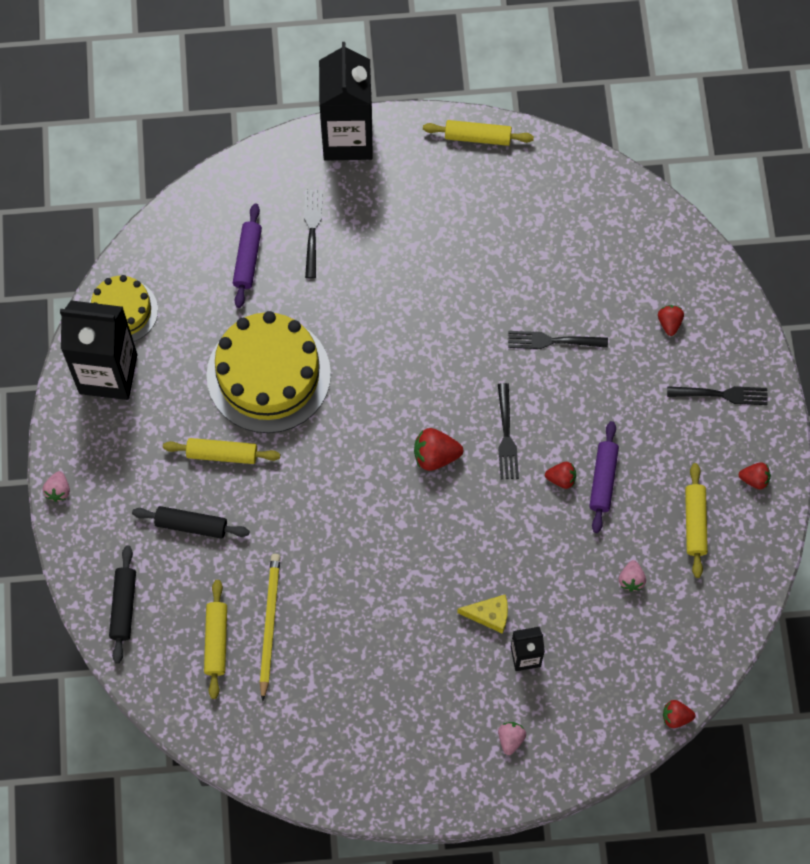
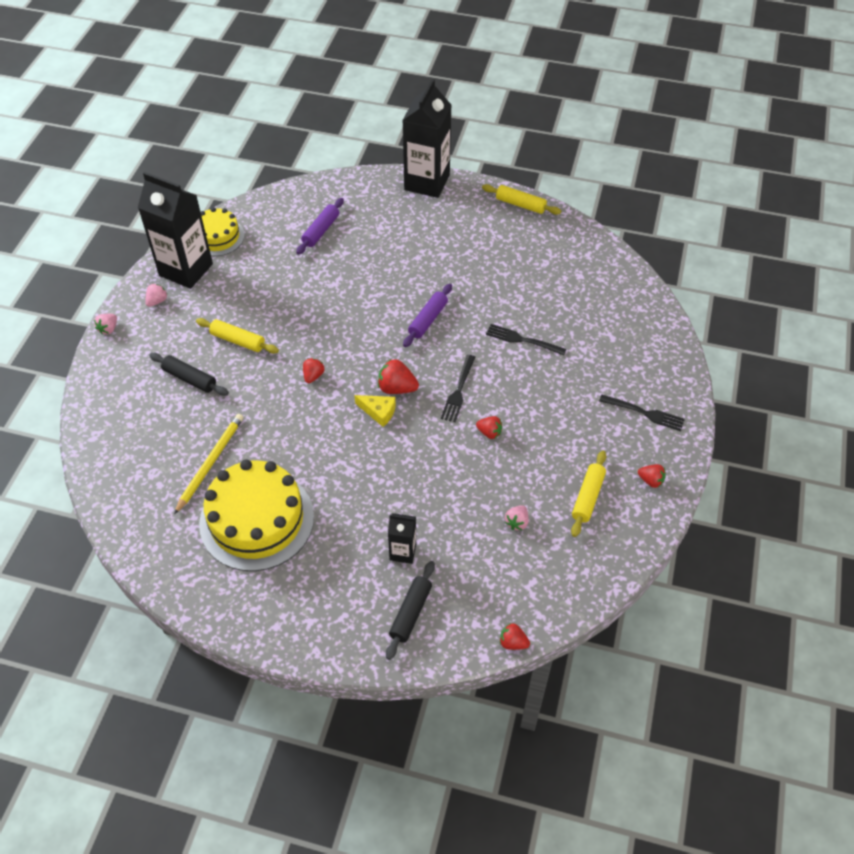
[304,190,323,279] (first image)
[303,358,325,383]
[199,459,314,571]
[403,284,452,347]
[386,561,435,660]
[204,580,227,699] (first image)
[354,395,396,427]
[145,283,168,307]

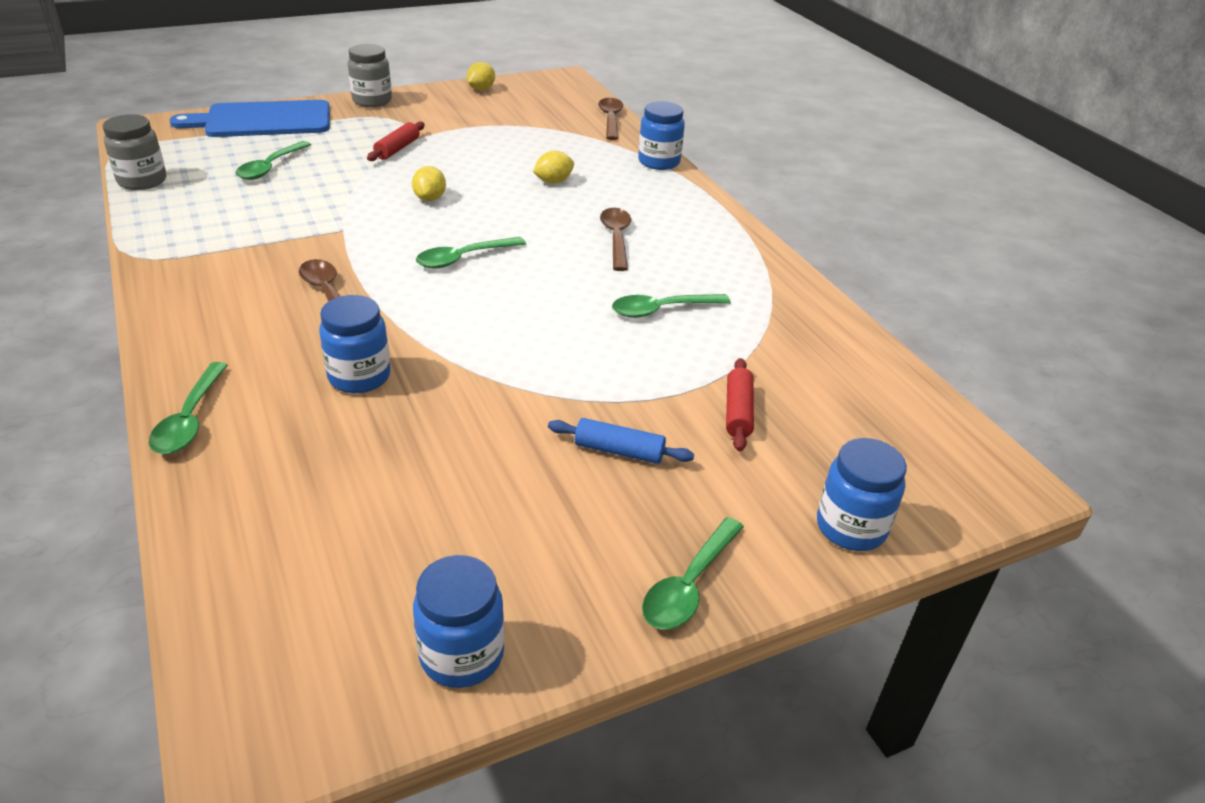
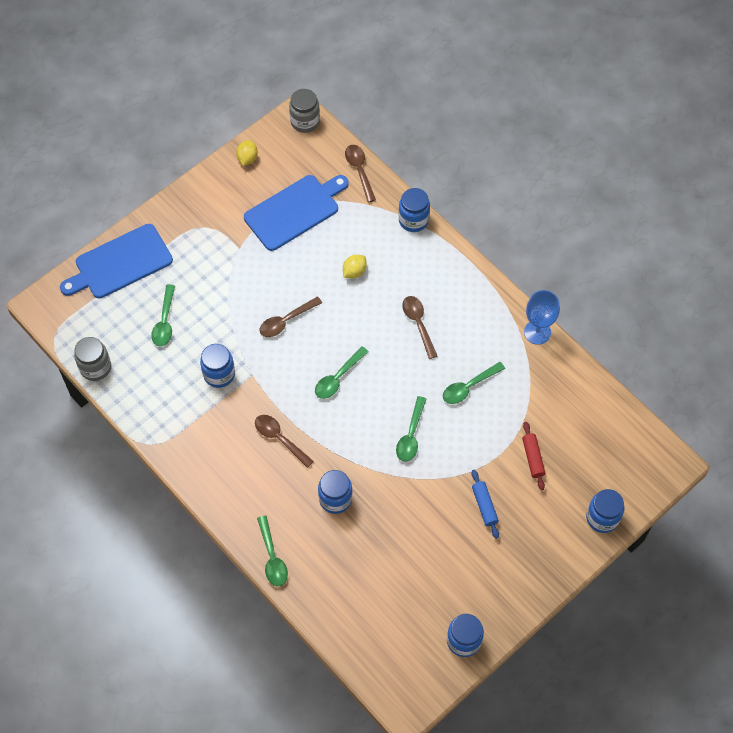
[289,89,320,133]
[367,122,425,161] (first image)
[260,296,322,337]
[471,470,499,539]
[396,396,426,462]
[244,175,349,251]
[524,290,560,345]
[200,344,235,388]

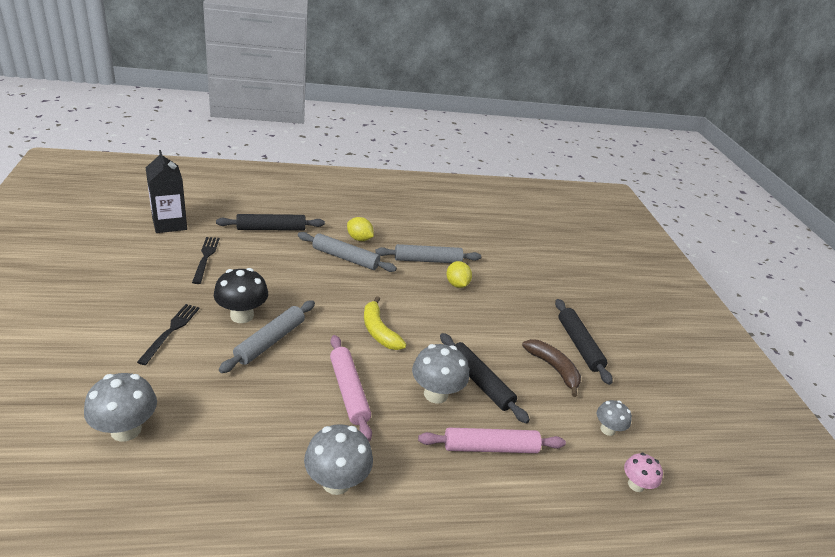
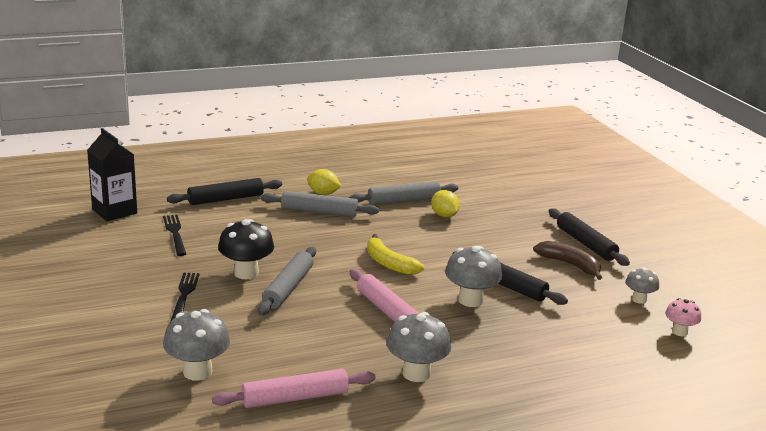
[212,369,376,408]

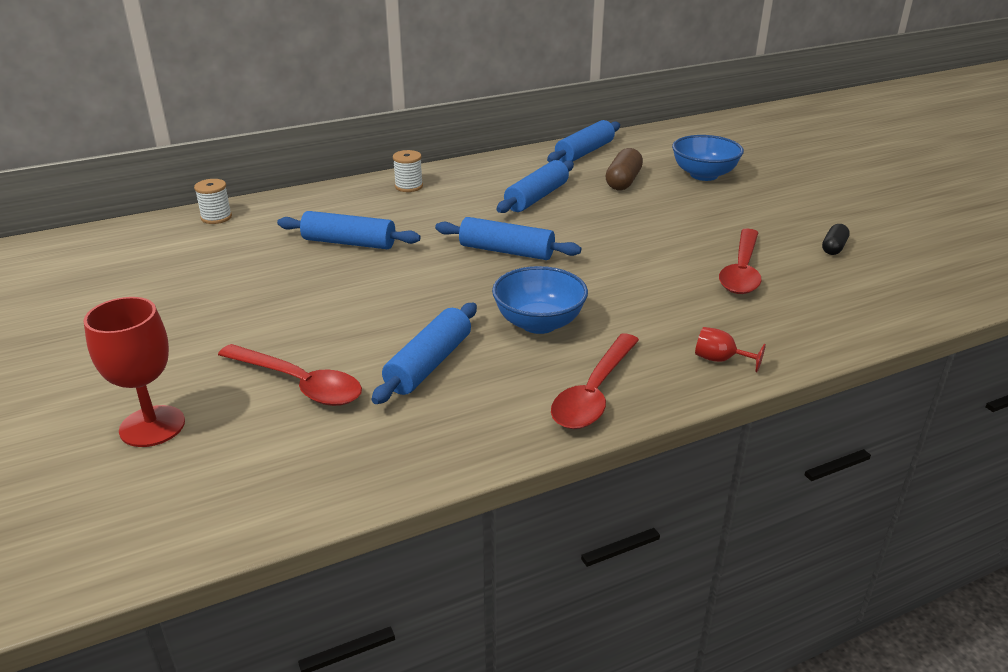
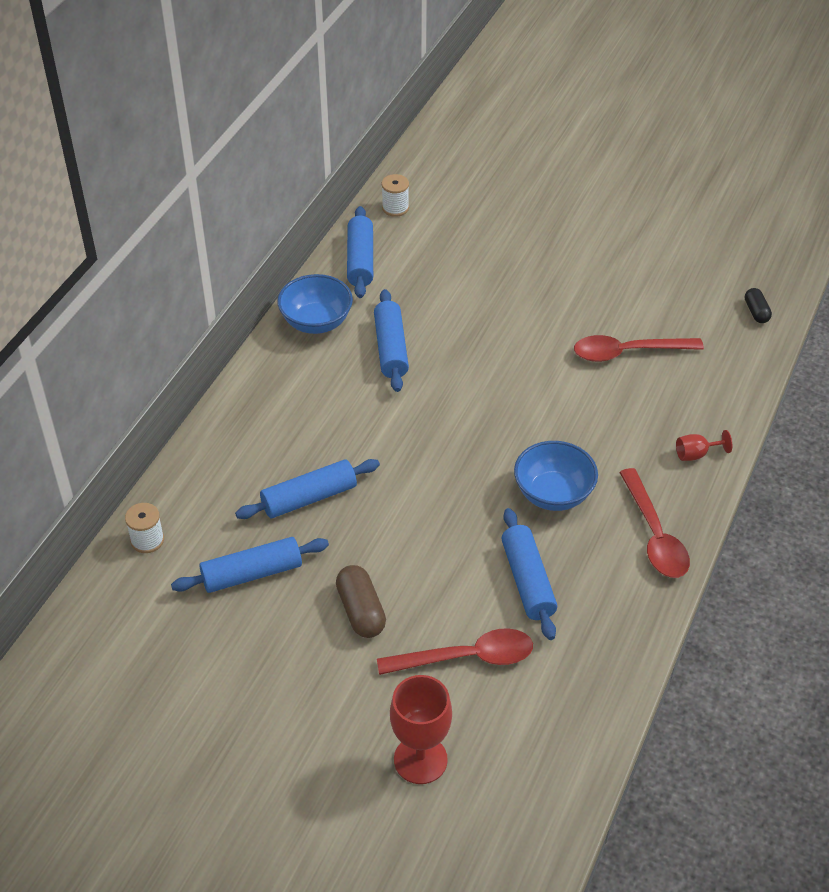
[277,274,353,334]
[336,565,386,638]
[382,174,409,217]
[171,537,329,593]
[745,288,772,323]
[574,335,704,362]

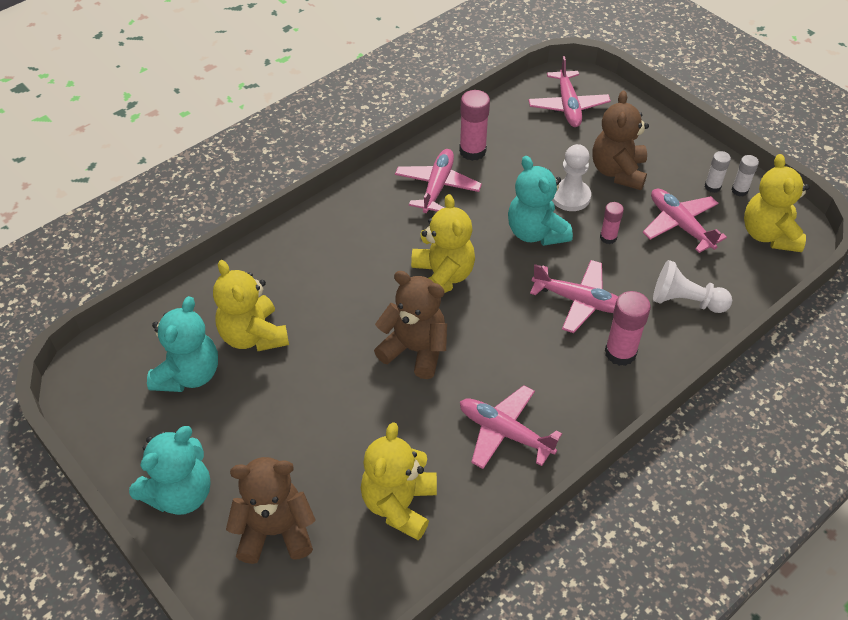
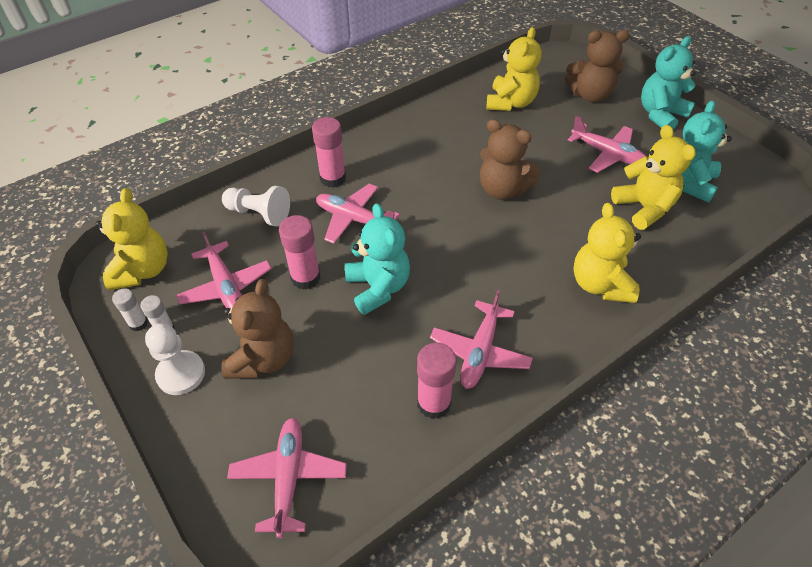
[145,324,205,395]
[573,203,641,303]
[279,215,321,290]
[568,116,646,173]

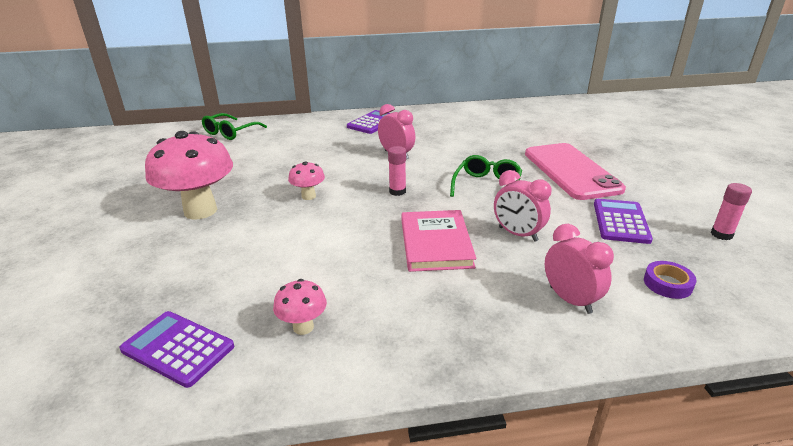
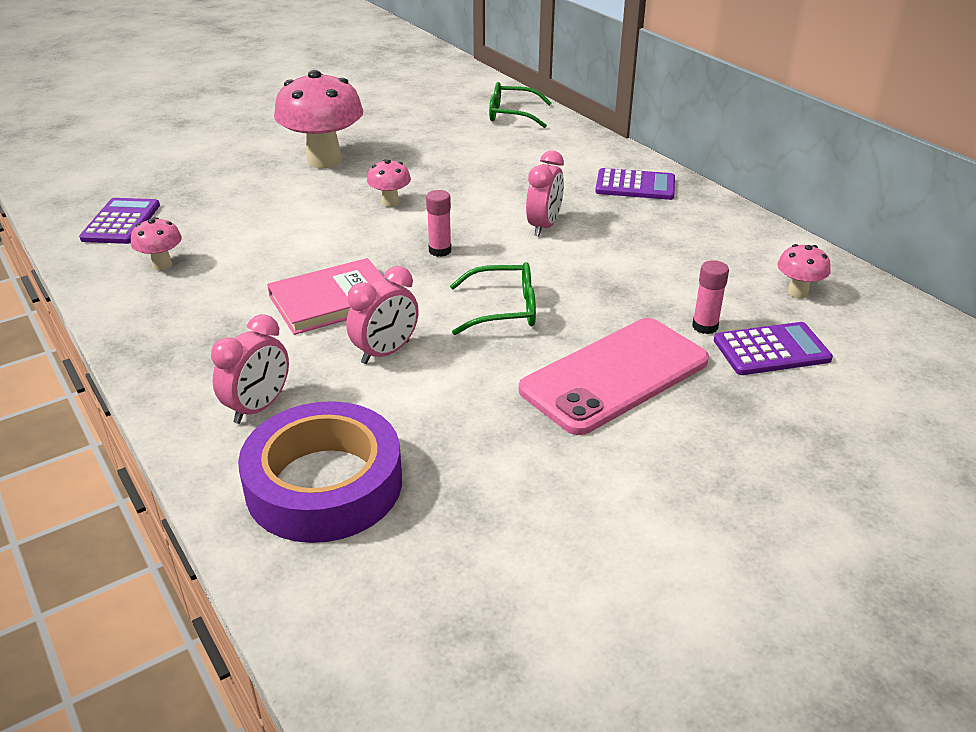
[346,266,419,364]
[692,260,729,334]
[714,322,833,375]
[238,401,402,543]
[777,244,831,298]

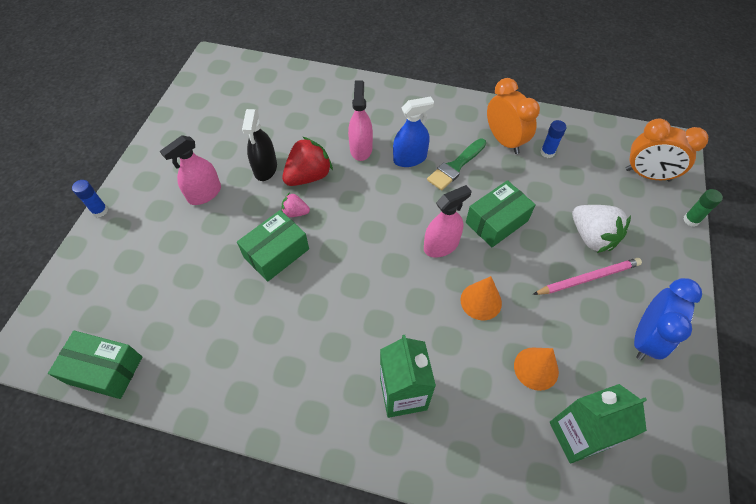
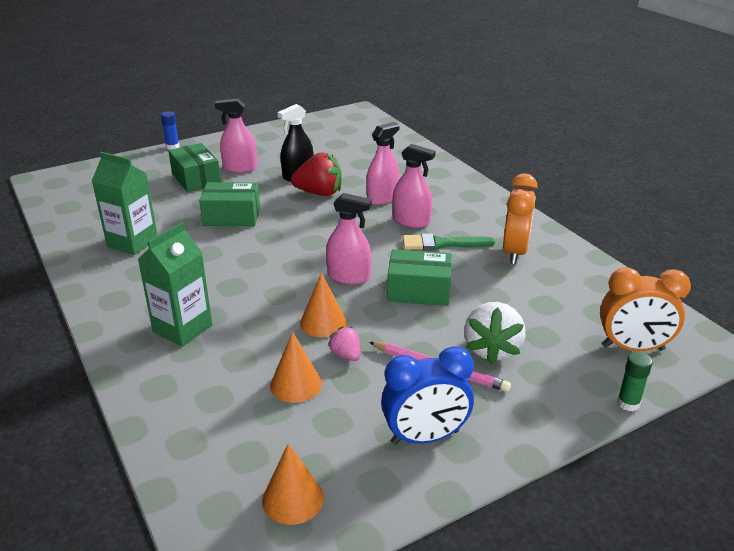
[393,144,435,228]
[600,267,691,351]
[540,120,567,158] (first image)
[328,326,360,361]
[168,143,221,192]
[92,152,158,255]
[262,443,324,525]

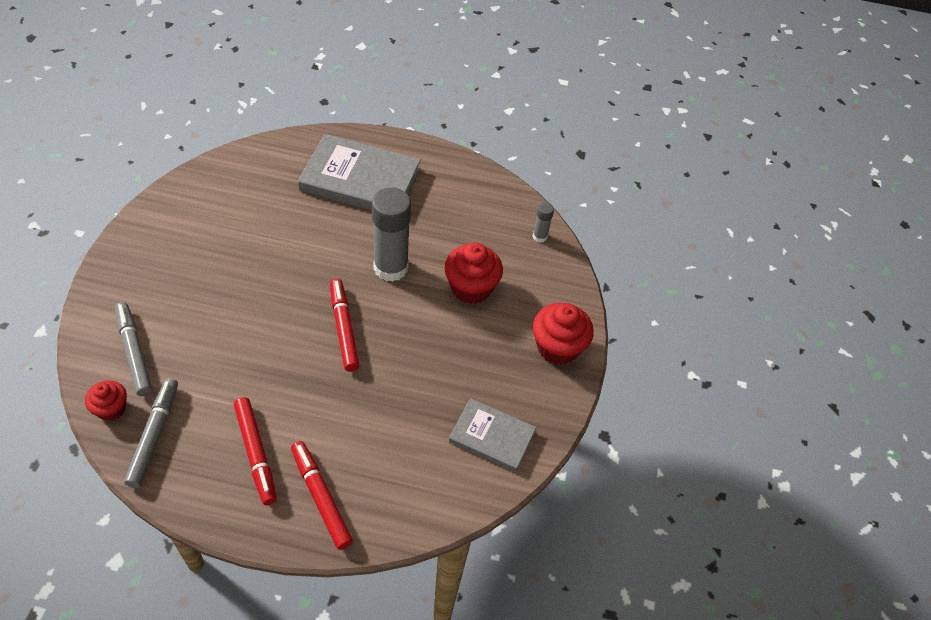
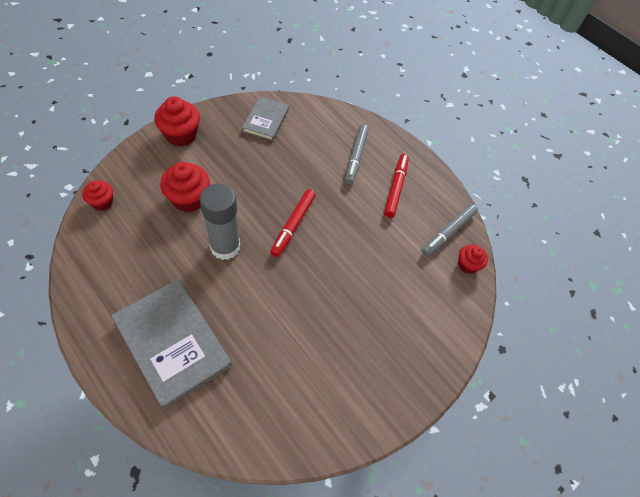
[82,180,113,211]
[345,124,369,185]
[242,96,289,141]
[291,441,353,550] (first image)

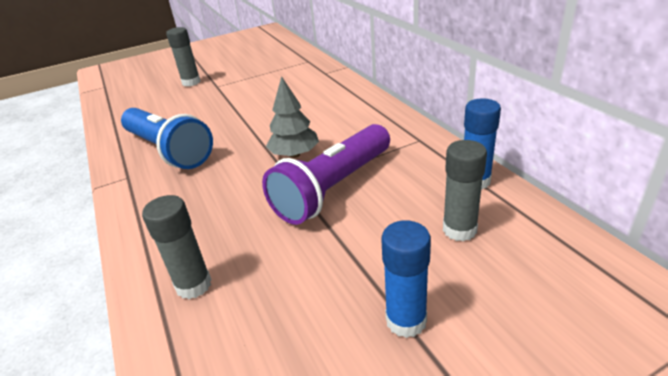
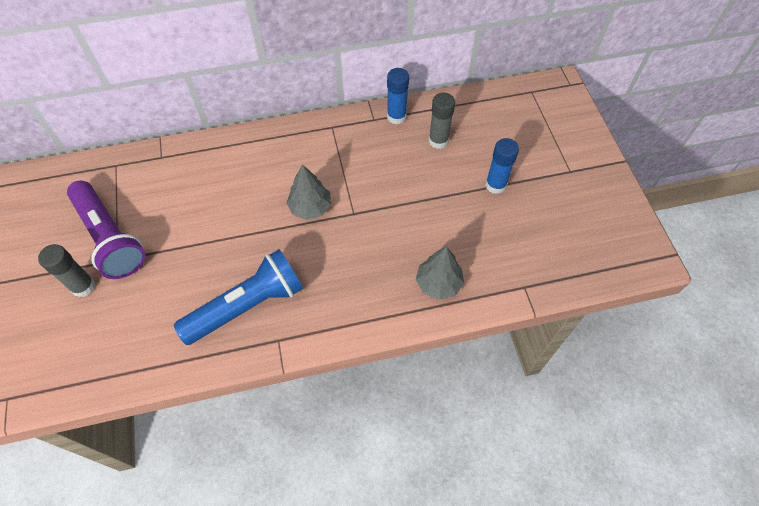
[67,181,146,279]
[416,246,464,300]

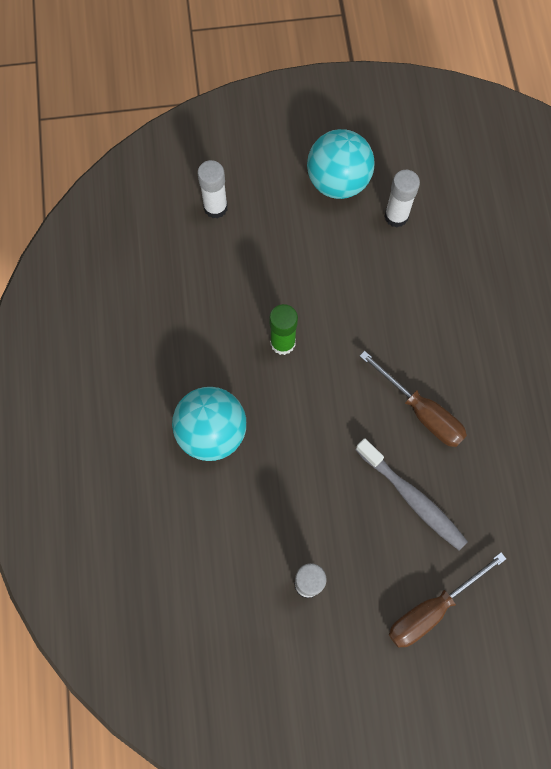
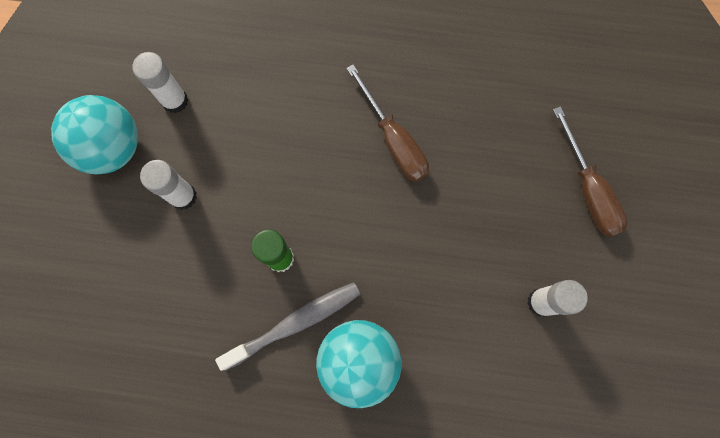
[140,160,197,210]
[346,64,429,182]
[215,282,360,371]

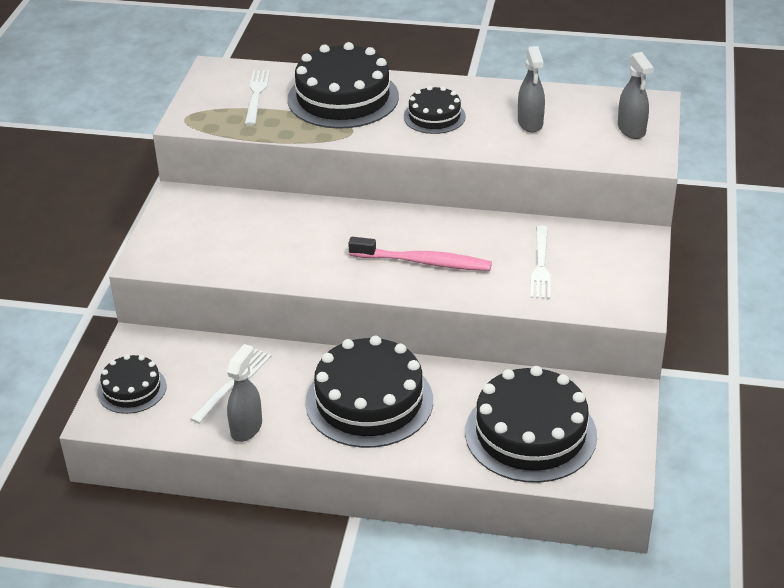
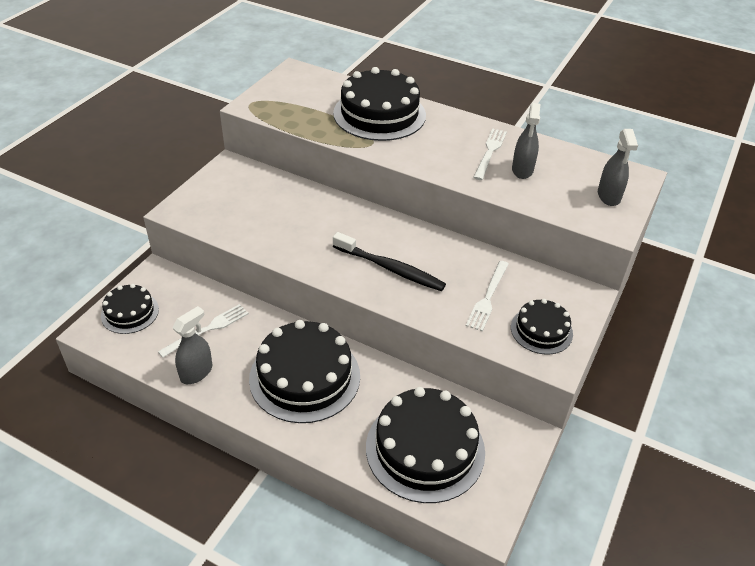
[473,128,507,180]
[511,299,573,355]
[333,232,446,291]

